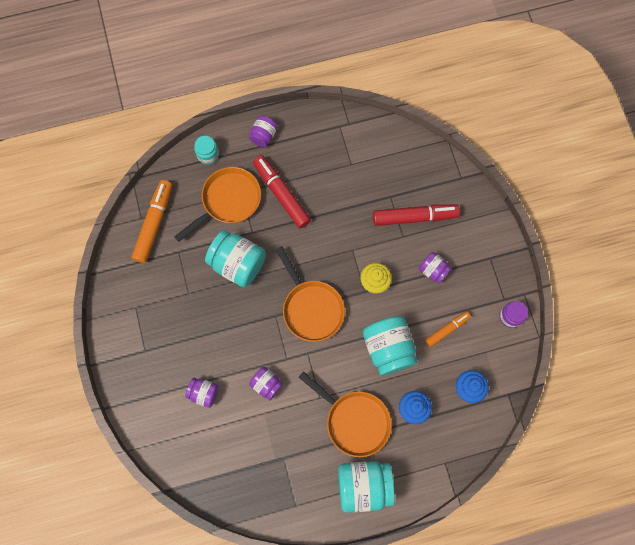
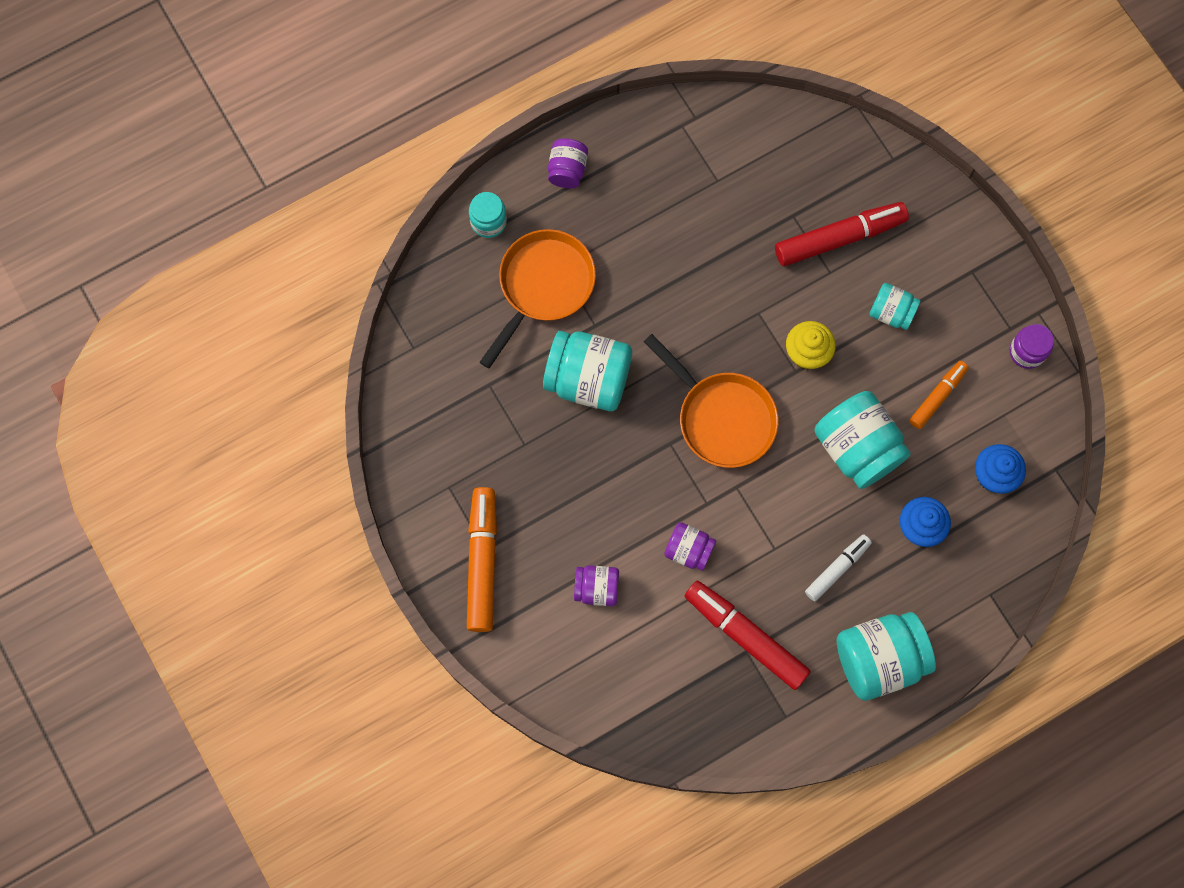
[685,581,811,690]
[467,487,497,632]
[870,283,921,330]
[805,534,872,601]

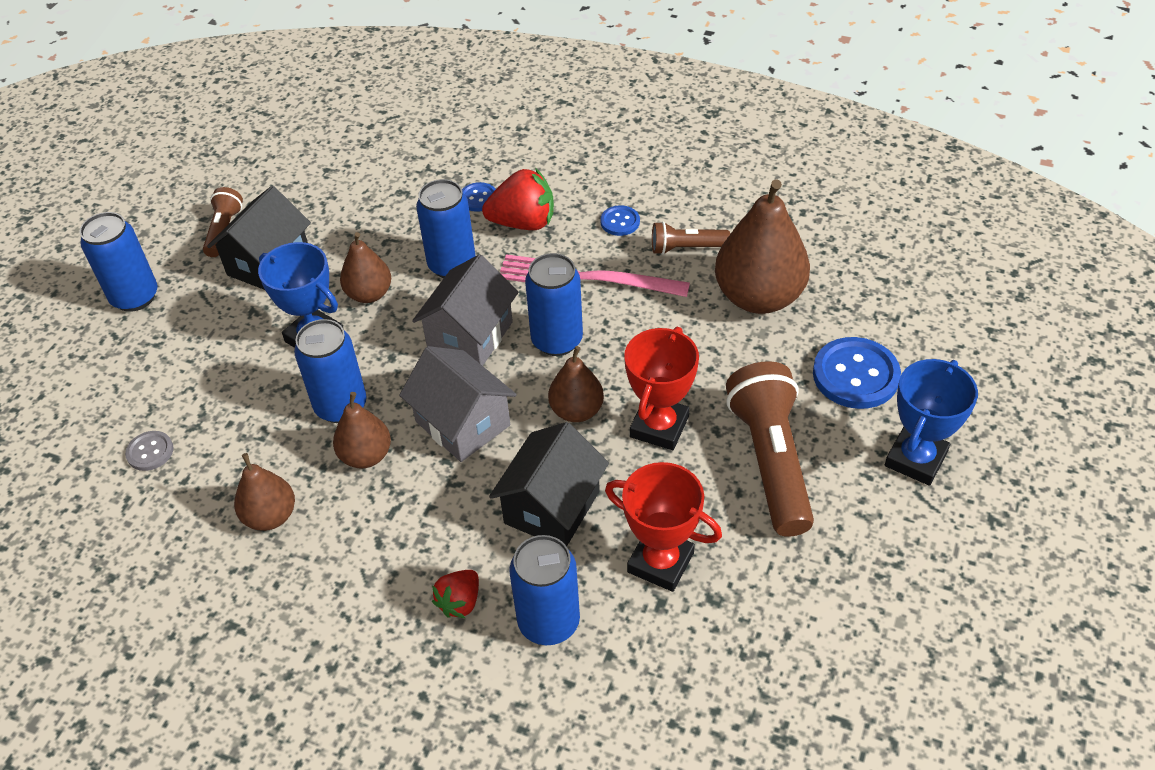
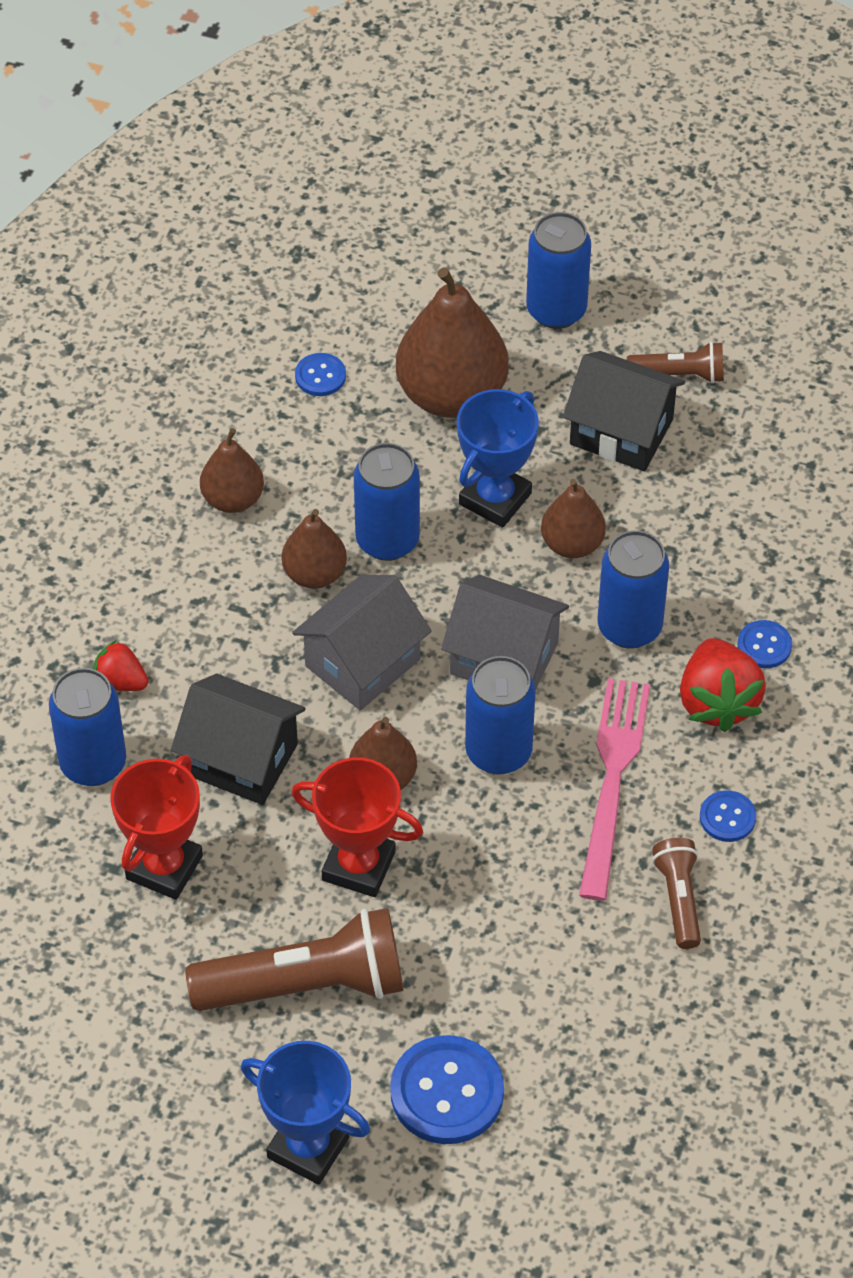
[396,267,509,418]
[295,353,346,396]

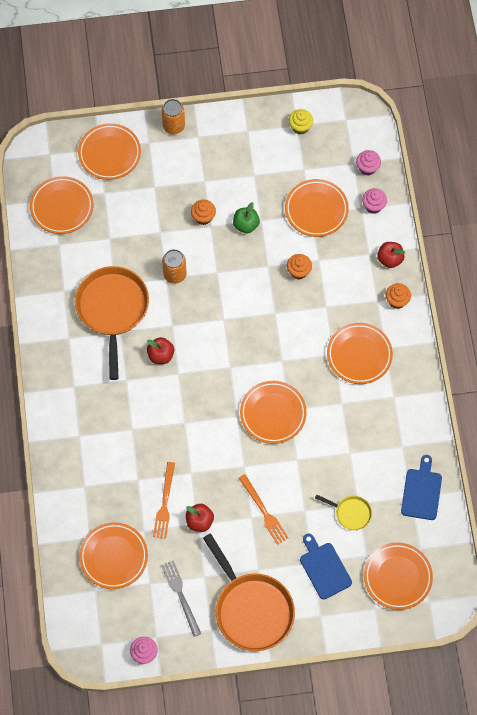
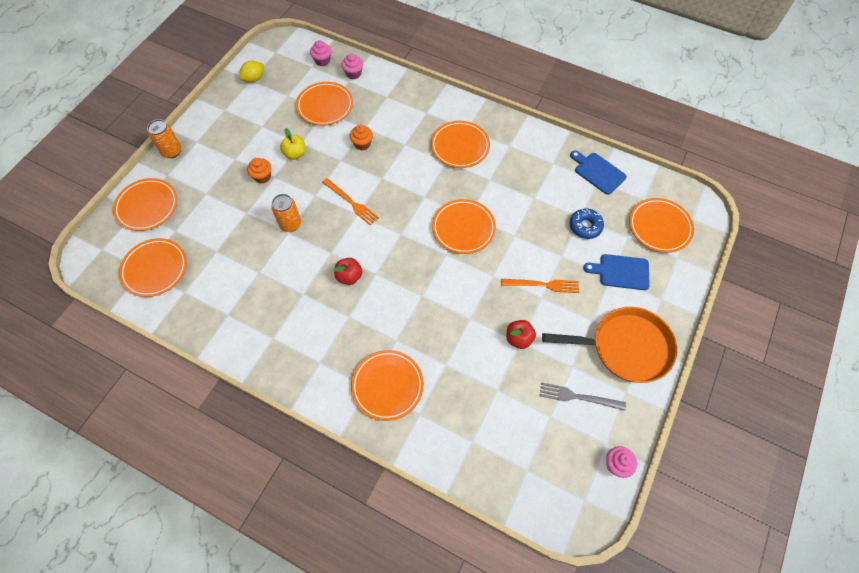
[239,60,264,83]
[280,128,306,160]
[377,242,405,268] (first image)
[75,266,149,380] (first image)
[386,283,411,309] (first image)
[322,178,379,226]
[569,208,604,239]
[351,350,424,421]

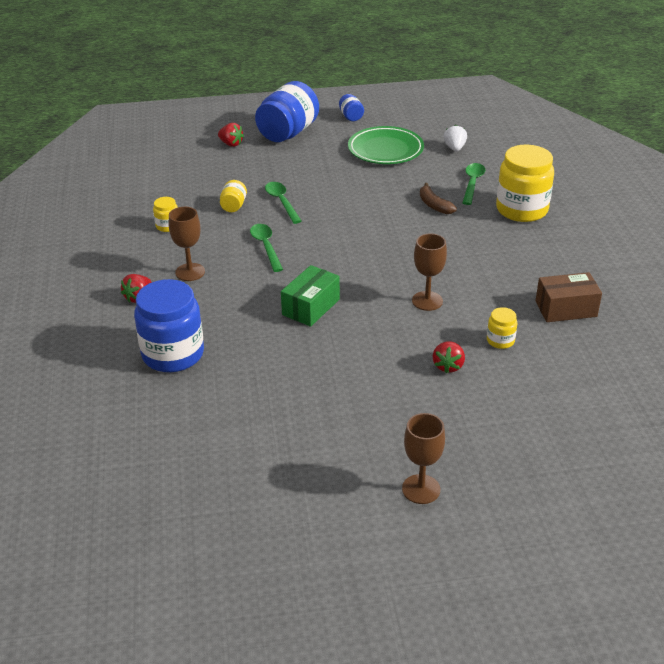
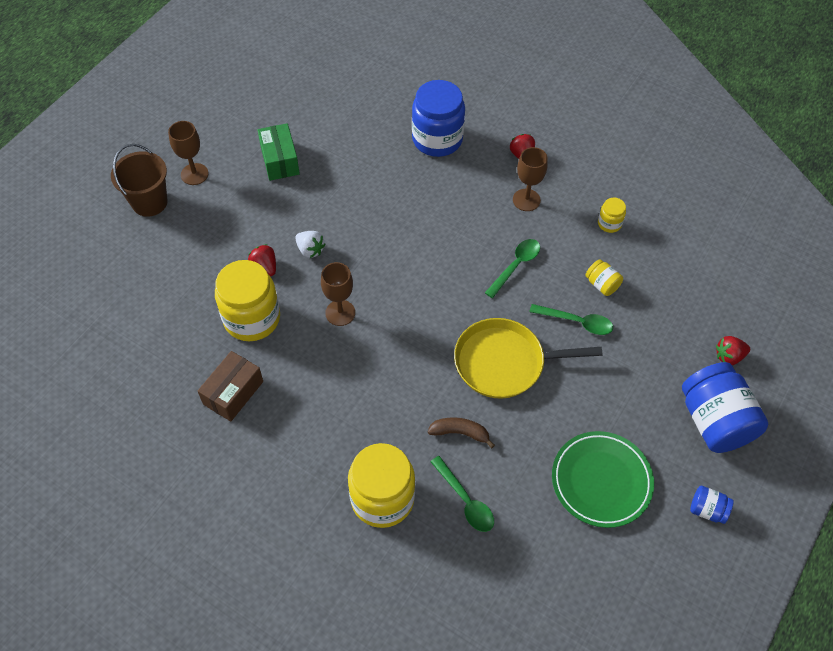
[295,231,326,258]
[485,239,540,298]
[258,123,300,181]
[215,260,280,341]
[111,144,168,217]
[454,318,602,399]

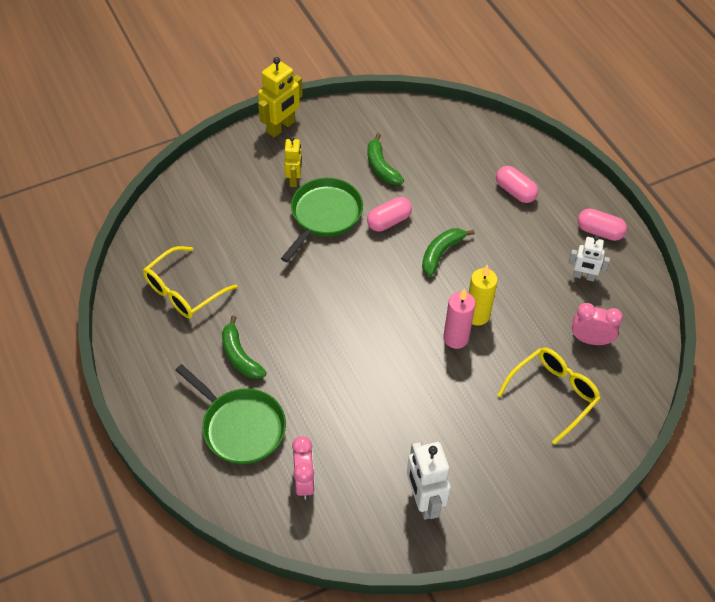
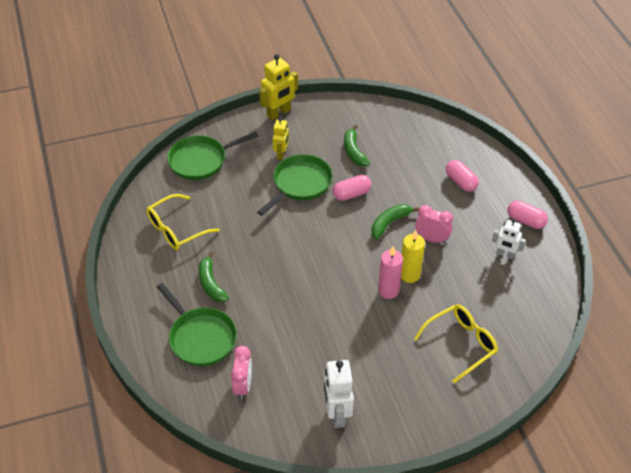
[415,205,453,244]
[167,132,258,180]

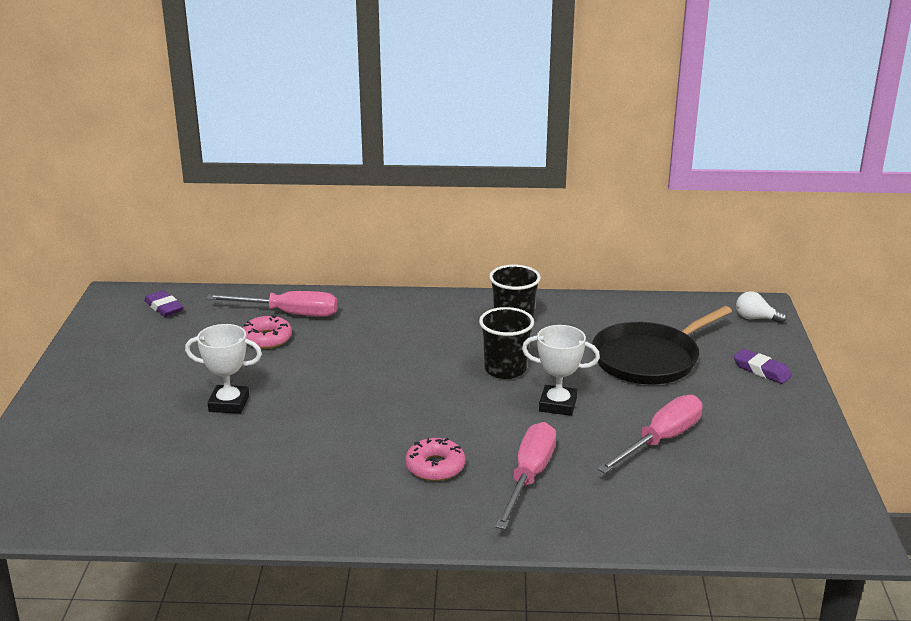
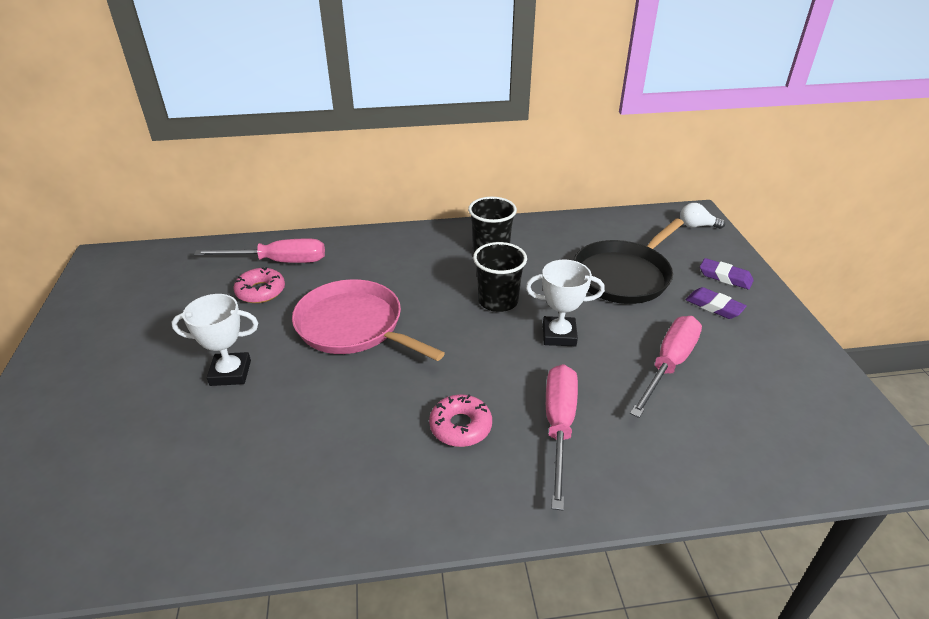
[686,287,747,319]
[292,279,445,361]

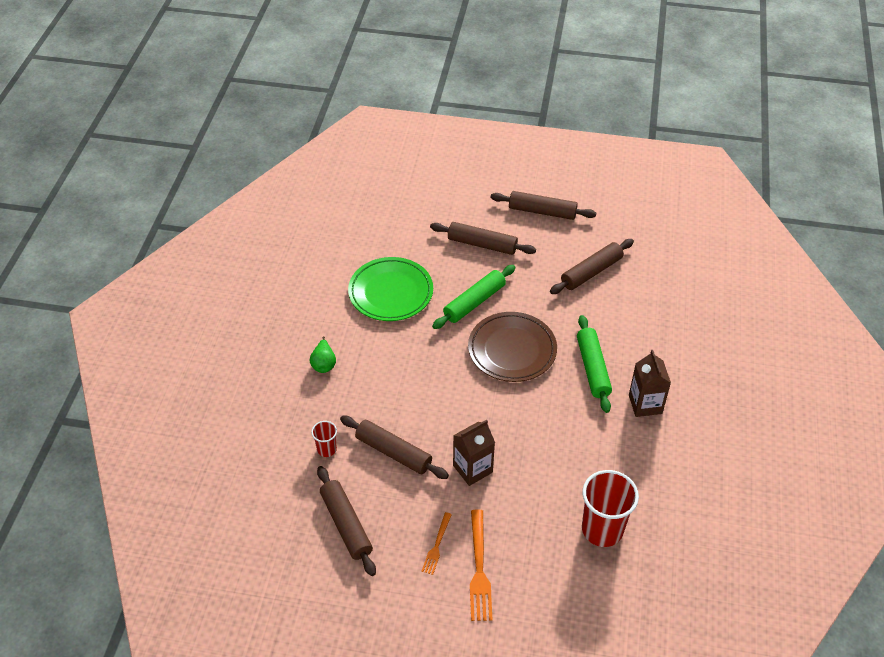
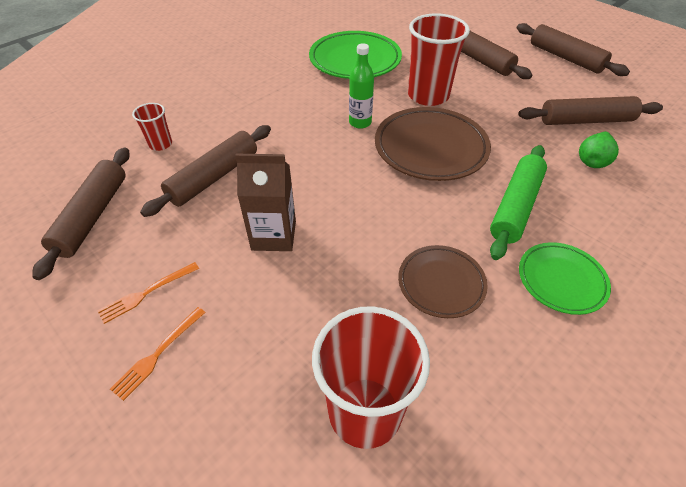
[408,13,470,106]
[579,131,619,168]
[519,242,611,315]
[140,125,271,217]
[110,307,206,401]
[349,43,374,129]
[398,245,488,318]

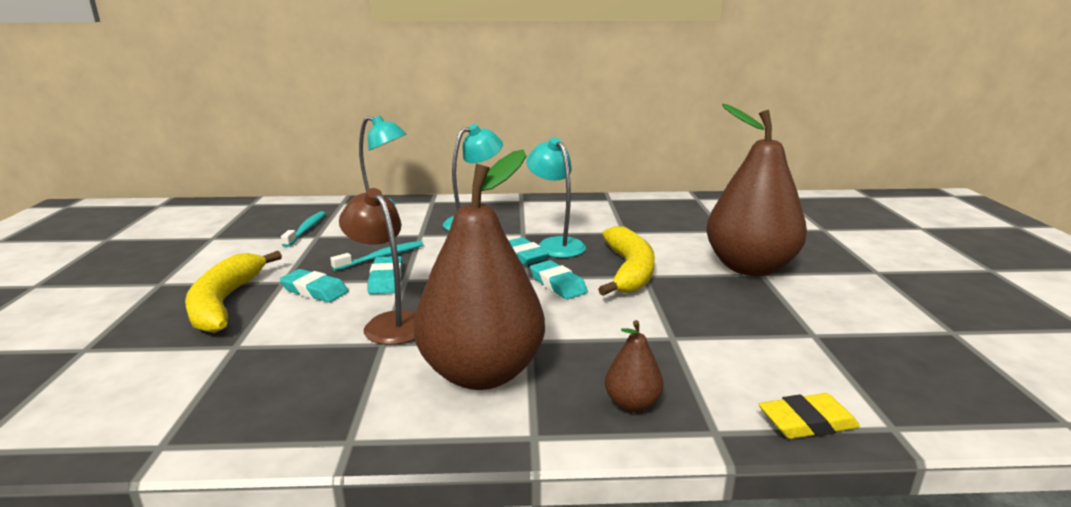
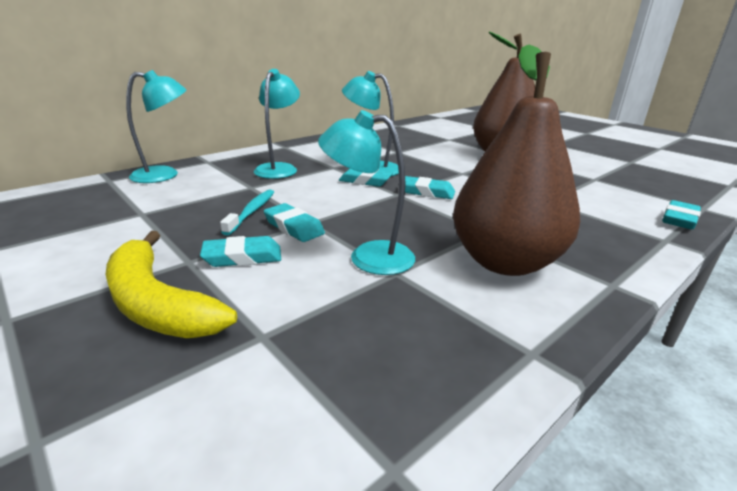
[318,110,415,275]
[281,211,326,247] (first image)
[598,226,655,296] (first image)
[605,320,664,412] (first image)
[662,200,701,229]

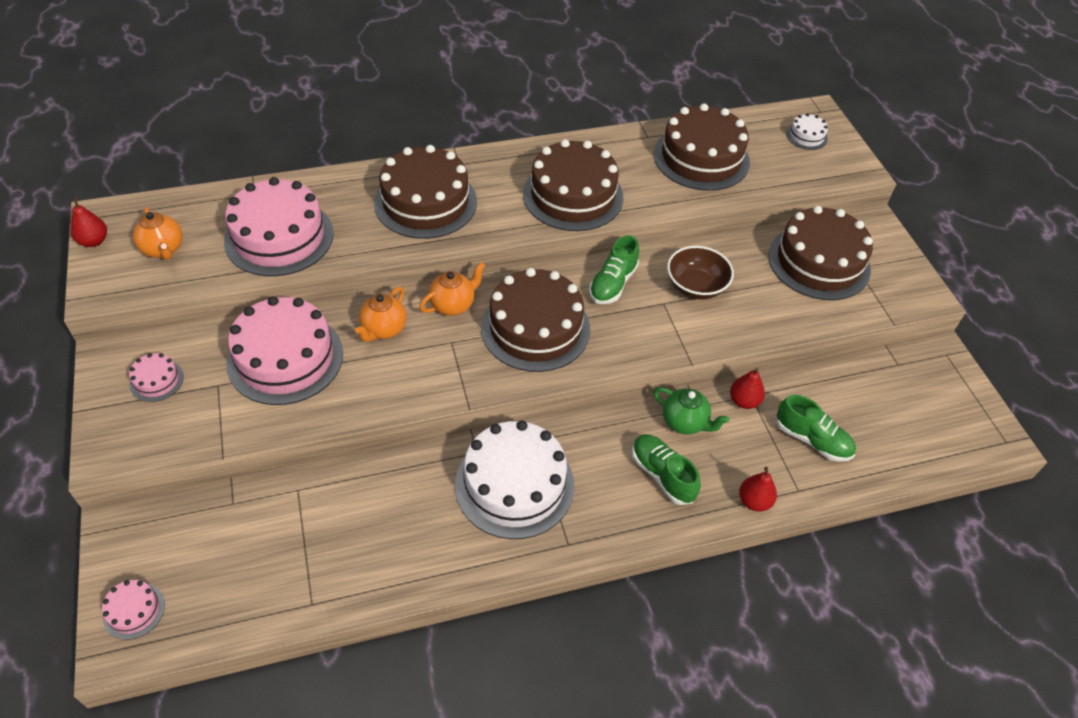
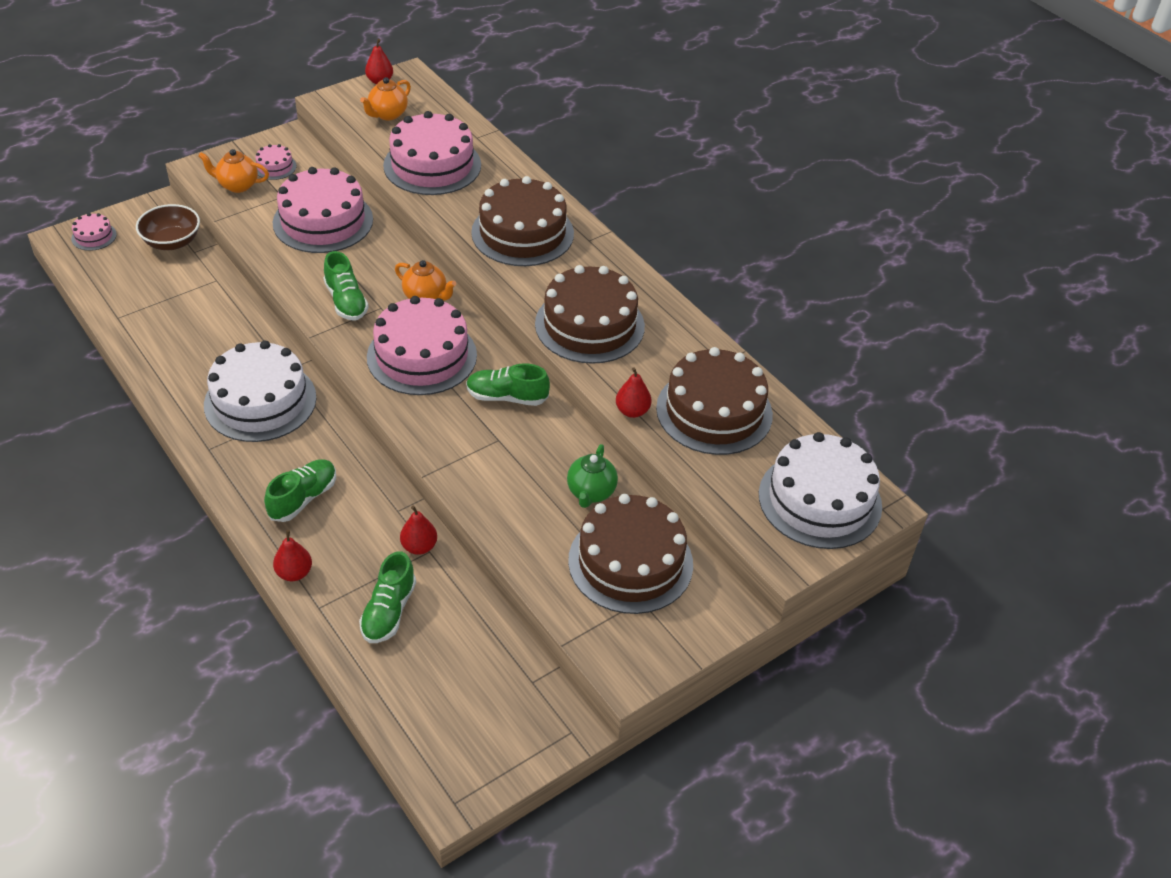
[759,432,882,549]
[136,204,200,250]
[367,296,477,395]
[198,149,269,193]
[567,444,618,508]
[323,251,369,321]
[616,367,651,418]

